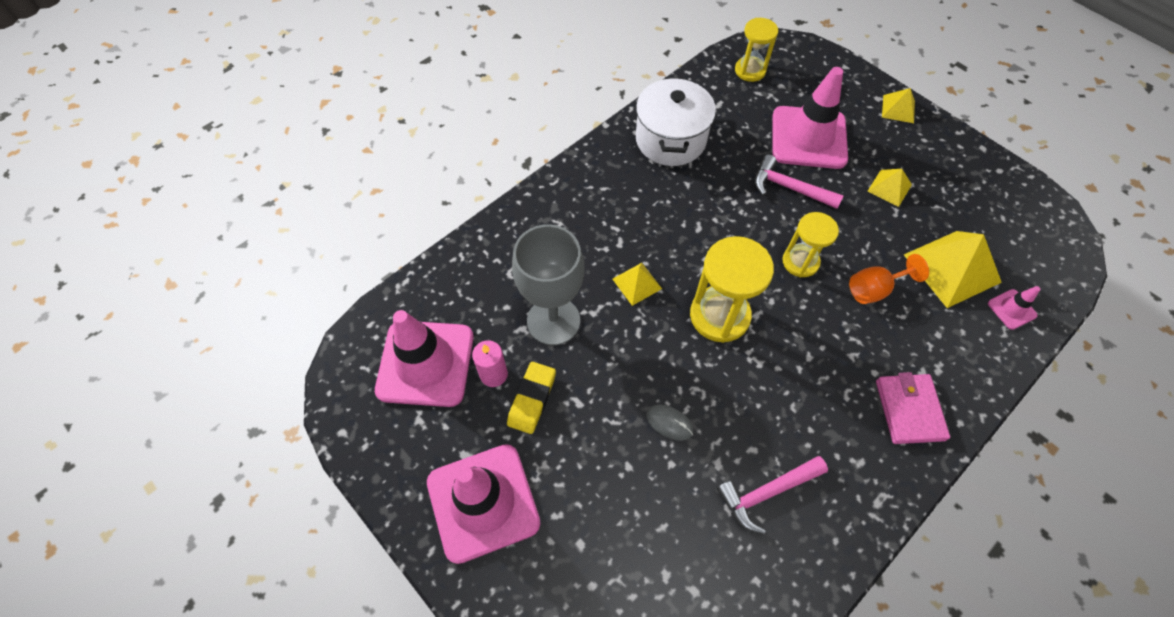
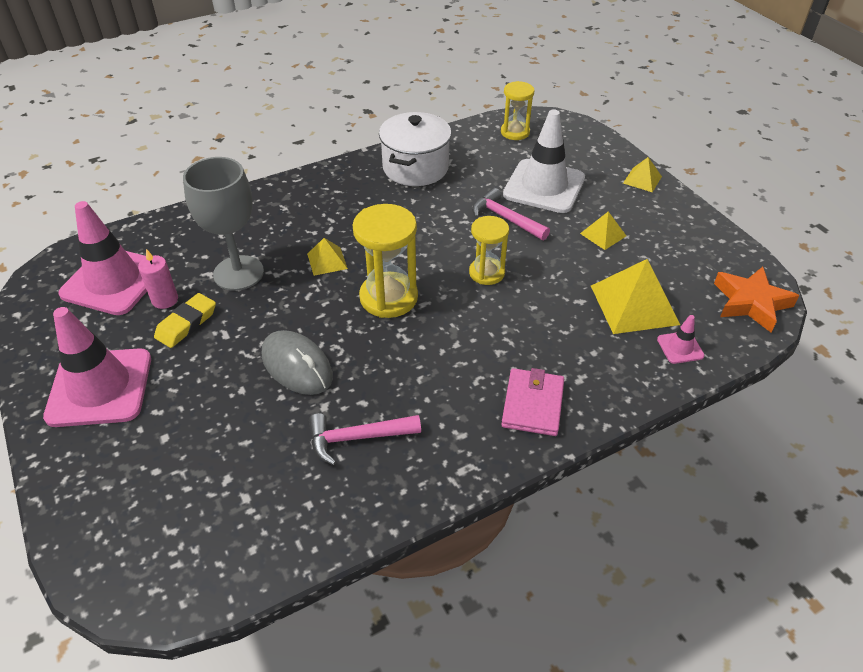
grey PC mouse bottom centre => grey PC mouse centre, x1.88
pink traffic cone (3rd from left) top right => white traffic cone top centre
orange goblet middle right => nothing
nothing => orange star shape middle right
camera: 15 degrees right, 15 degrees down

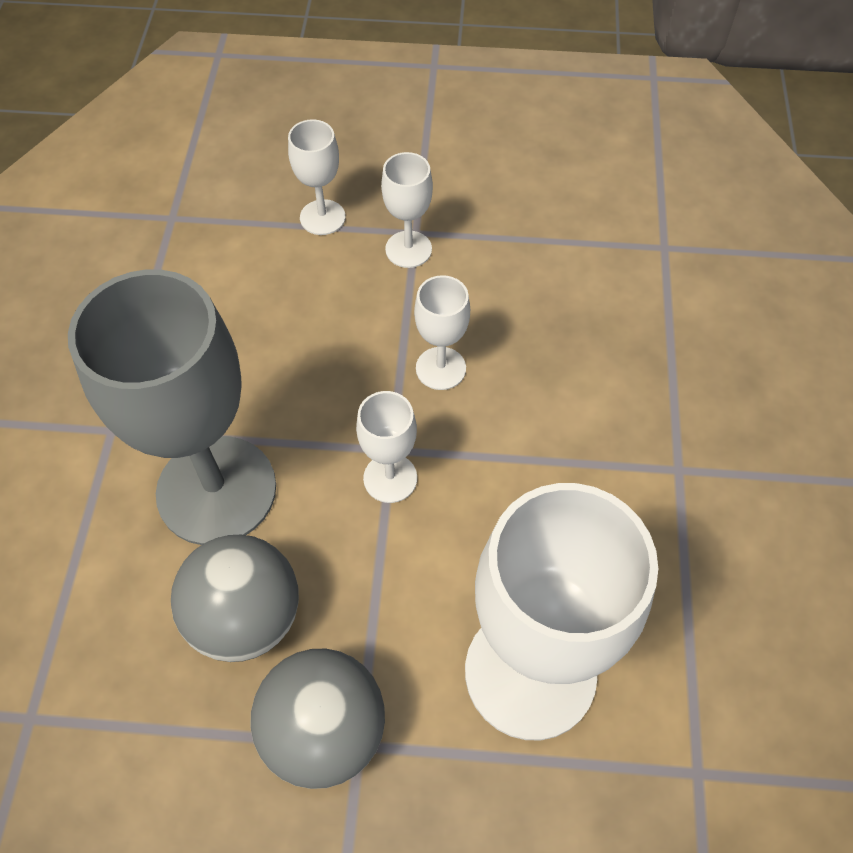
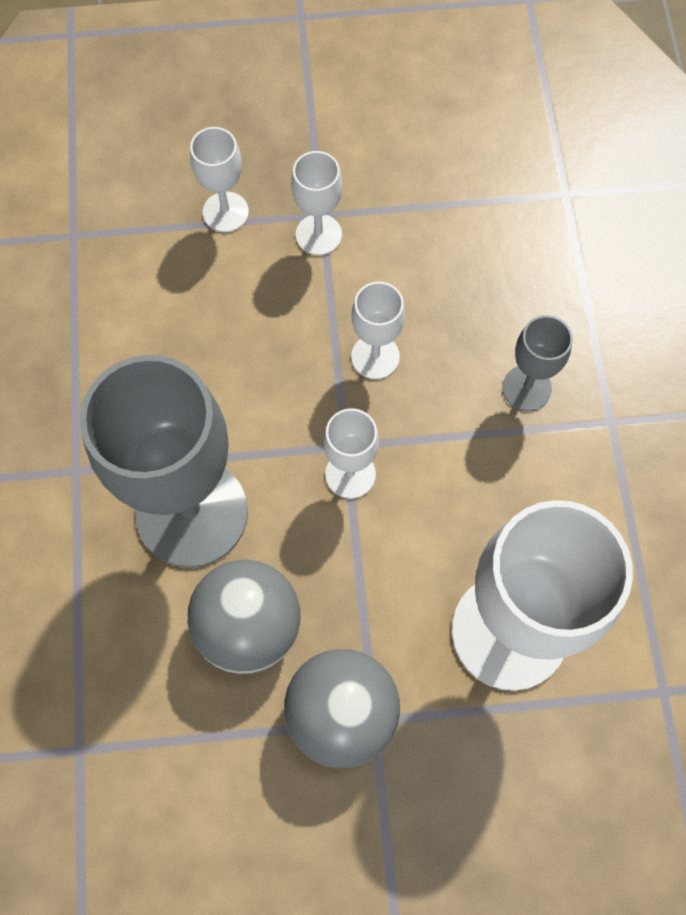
nothing => grey goblet (2nd from left) middle right
camera: 10 degrees left, 10 degrees up

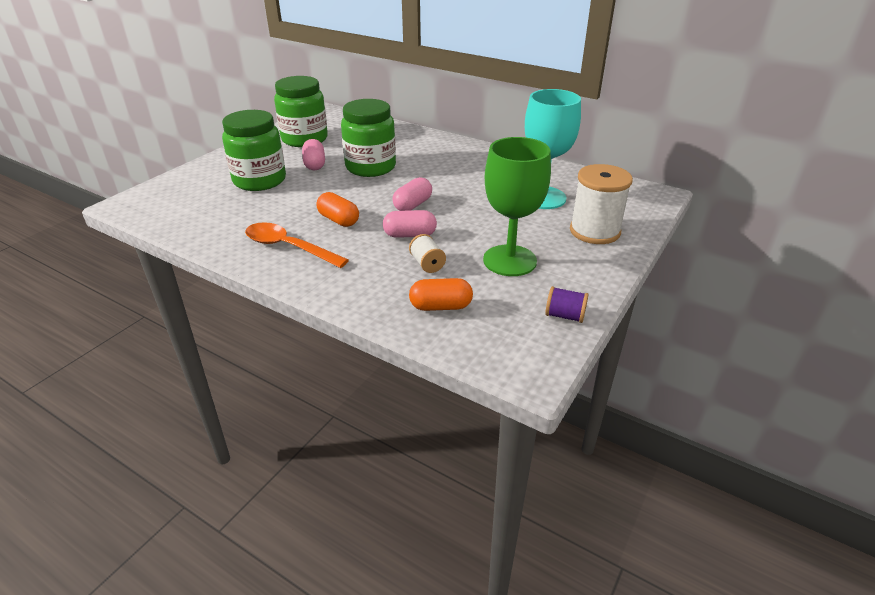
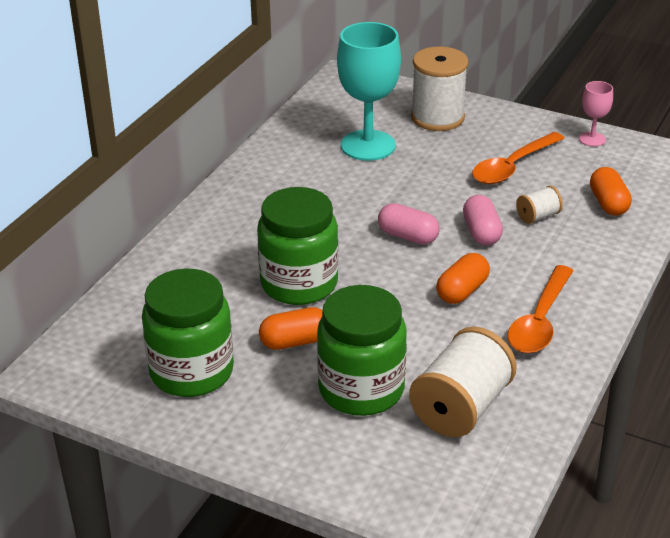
pink capsule (1st from left) top centre => orange capsule (1st from left) centre
emerald goblet centre => orange tablespoon (1st from left) top right
purple reel of thread centre => pink goblet top right
nothing => white reel of thread (2nd from left) bottom right
camera: 95 degrees left, 0 degrees up

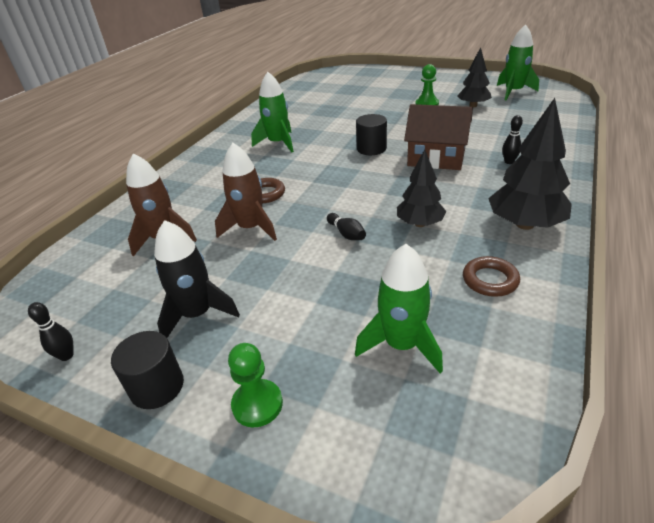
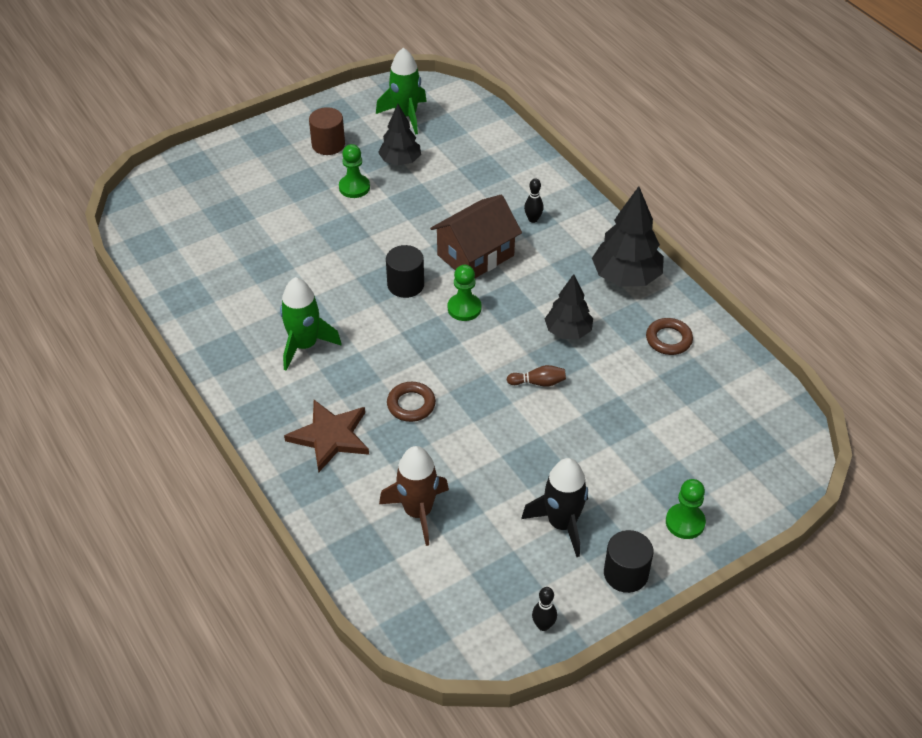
dark brown rocket (2nd from left) centre => nothing
jet-black skittle (2nd from left) centre => dark brown skittle centre
emerald rocket (2nd from left) centre => nothing
nothing => dark brown star shape centre
nothing => dark brown solid cylinder top centre
nothing => emerald game pawn (2nd from left) centre
camera: 60 degrees left, 10 degrees up

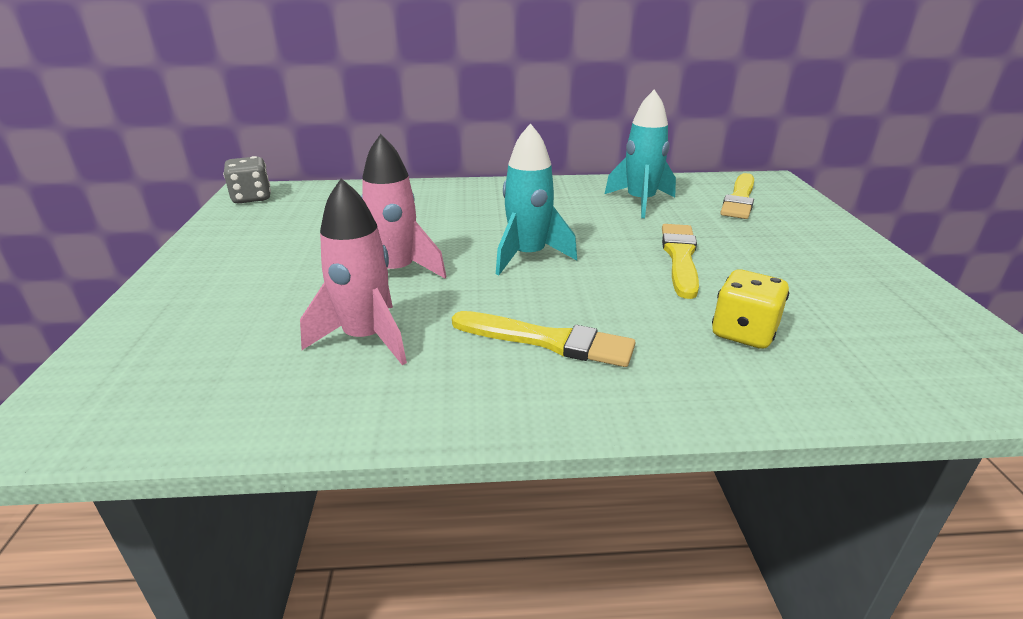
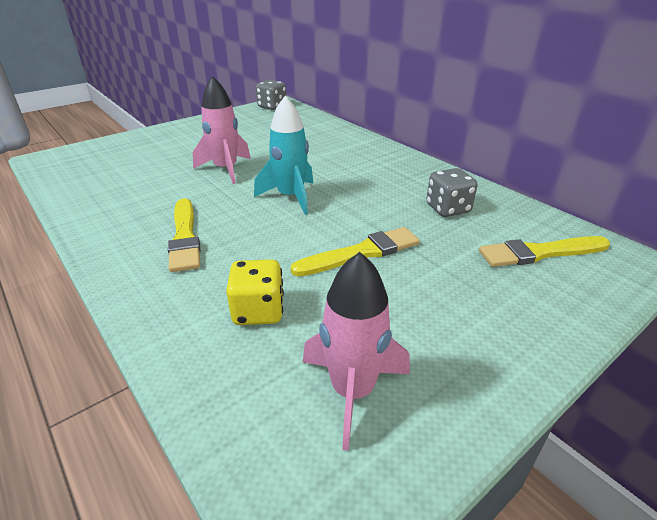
pink rocket (1st from left in the first image) centre => pink rocket (2nd from left) bottom centre, move
turquoise rocket (2nd from left) top centre => grey dice (2nd from left) middle right
camera: 55 degrees right, 5 degrees up

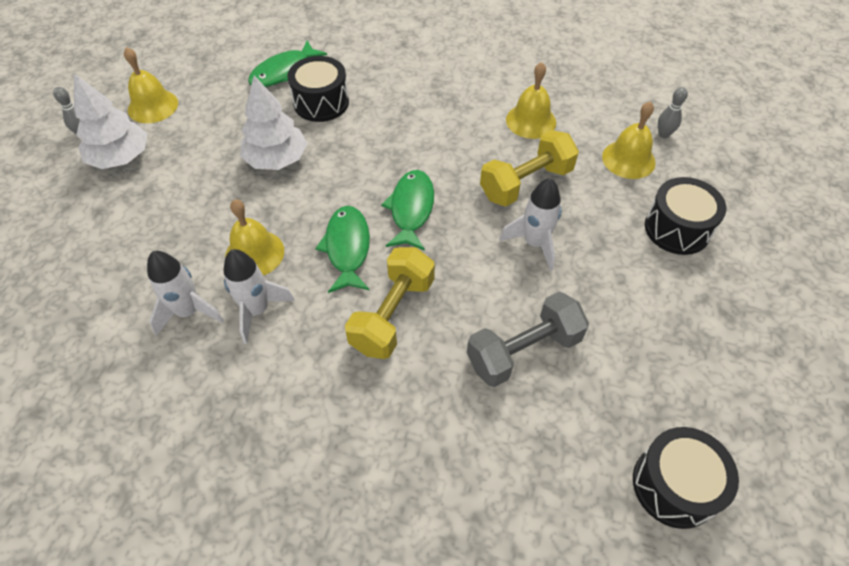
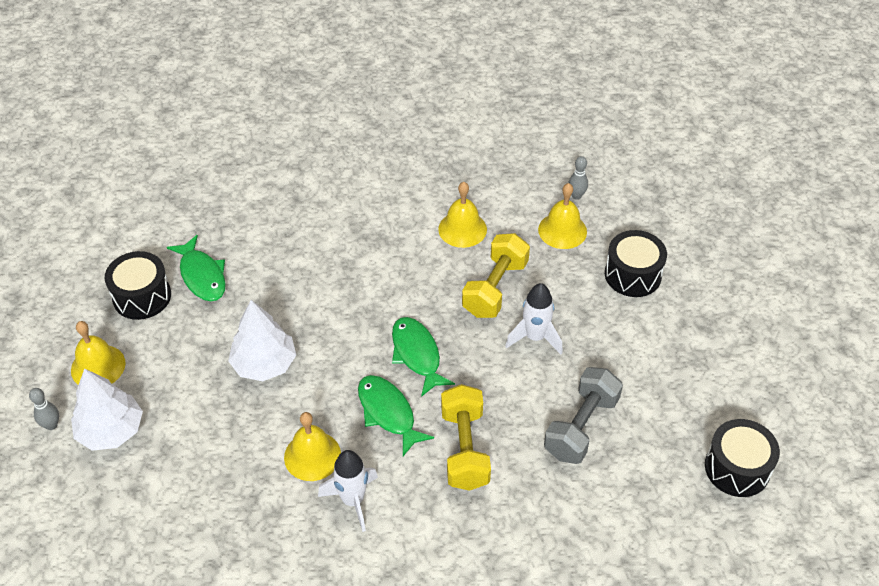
white rocket (1st from left) middle left => nothing
emerald fish figure (1st from left) top centre => emerald fish figure (1st from left) middle left, 45 degrees counterclockwise
jet-black drum (1st from left) top centre => jet-black drum (1st from left) middle left, move
camera: 30 degrees left, 5 degrees down

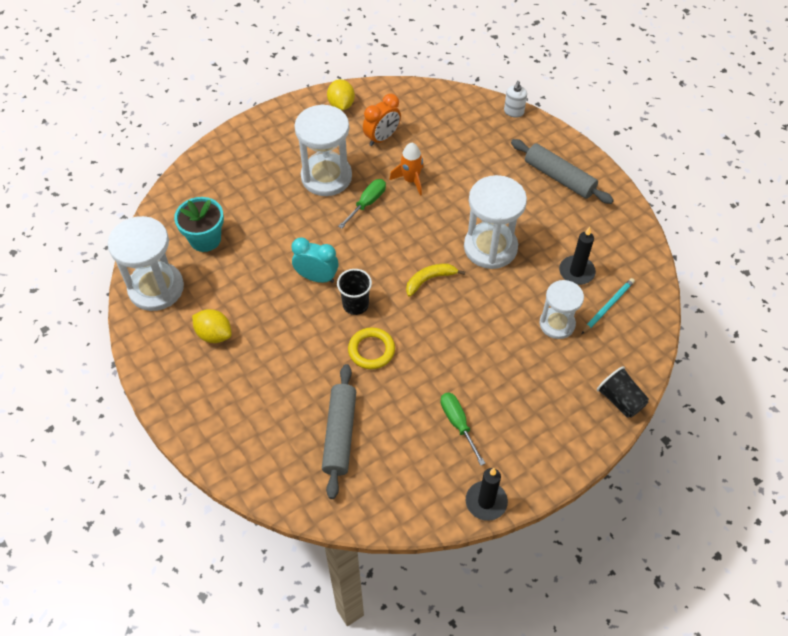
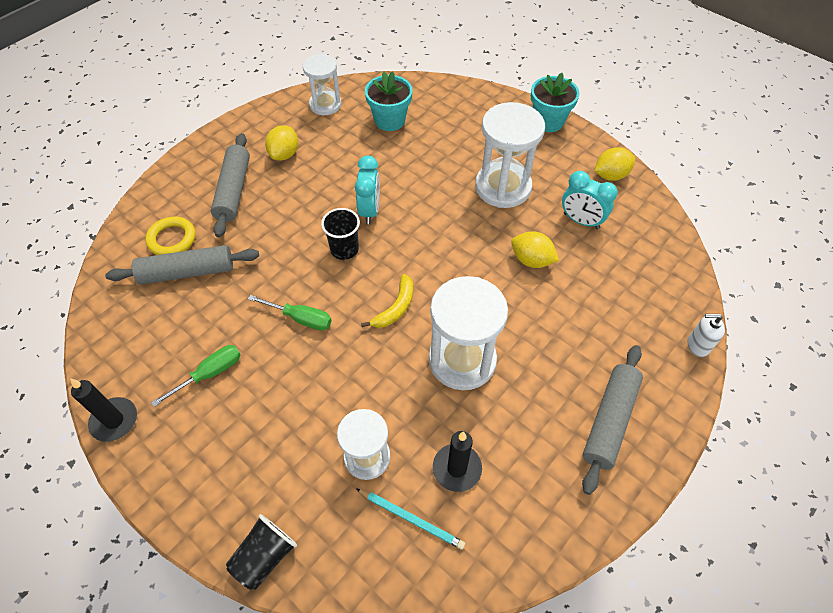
white sandglass (1st from left) middle left => white sandglass (1st from left) top centre, x0.63
emerald flat screwdriver (1st from left in the first image) top centre => emerald flat screwdriver (2nd from left) centre, move
yellow hoop centre => yellow hoop middle left, move
orange clock top centre => turquoise clock (2nd from left) top right
orange rocket top centre => yellow citrus fruit (2nd from left) centre
yellow banana centre, 75 degrees clockwise
nothing => grey pastry roller (2nd from left) top left
nothing => turquoise potted plant (2nd from left) top centre
camera: 75 degrees right, 0 degrees up

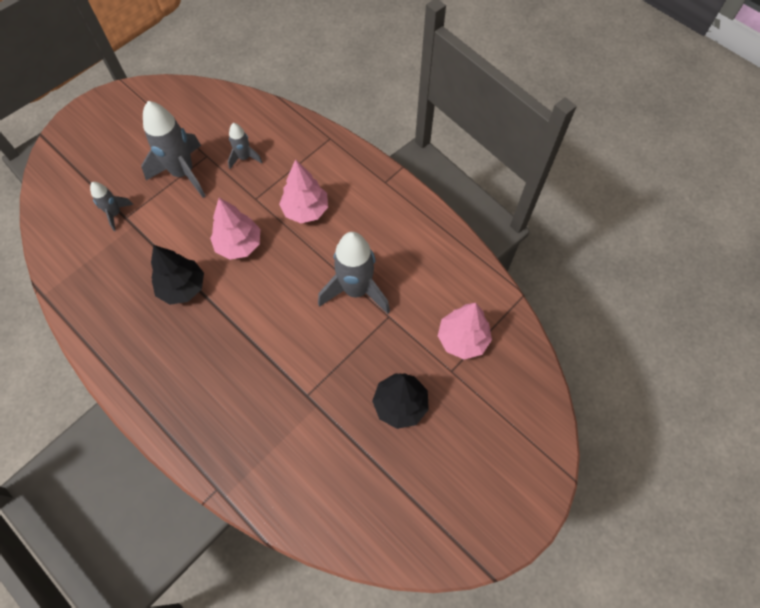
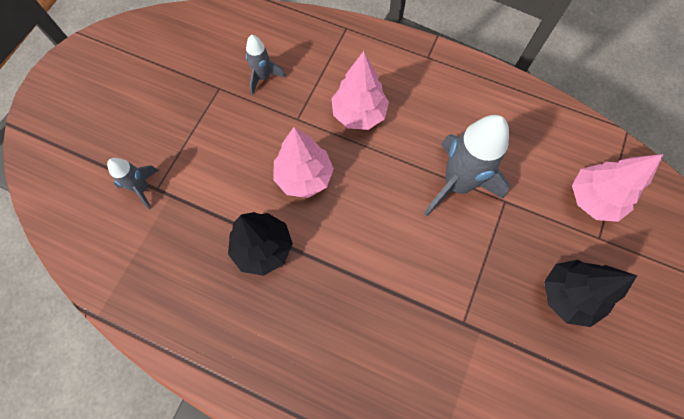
grey rocket (2nd from left) top left => nothing
camera: 20 degrees left, 5 degrees up

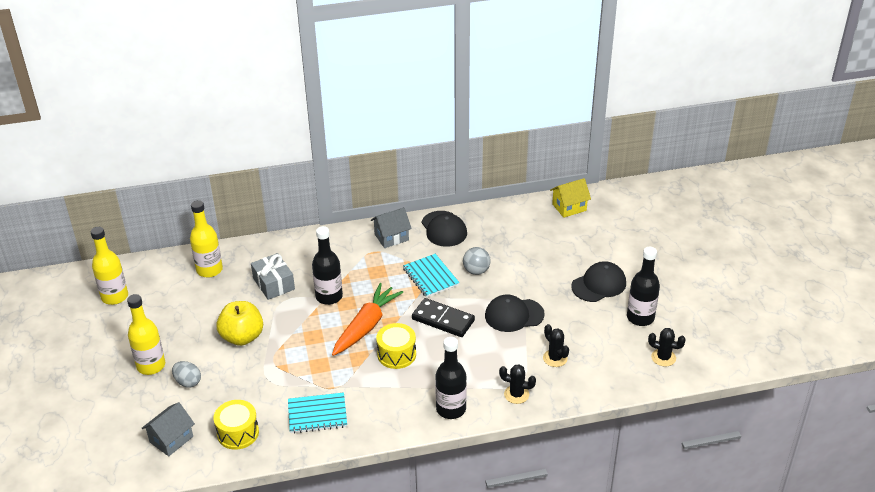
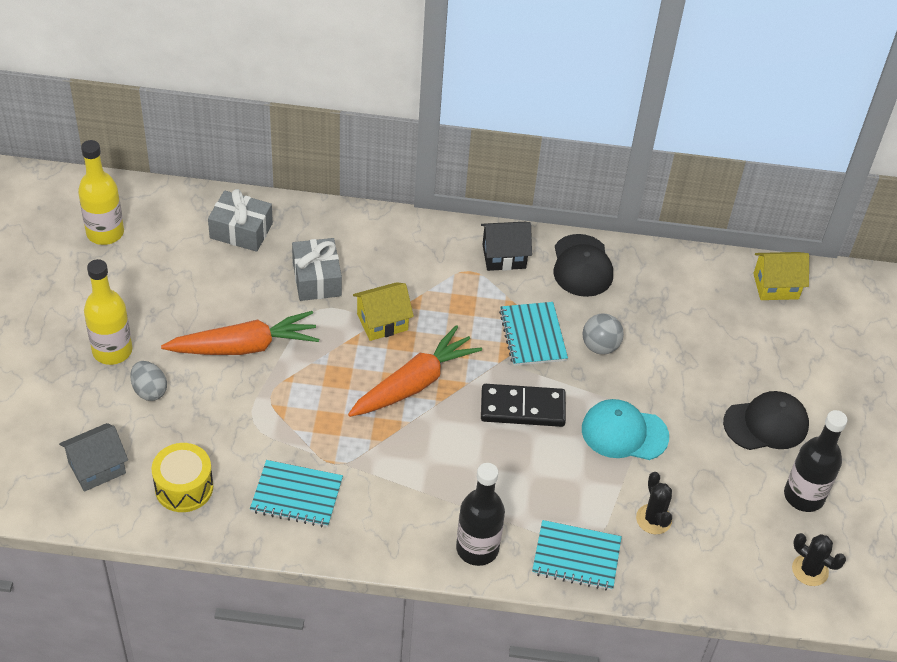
yellow bottle (3rd from left) middle left => grey wrapped gift (1st from left) top left
yellow toy apple middle left => orange toy carrot (1st from left) middle left
jet-black bottle (1st from left) centre => yellow house (1st from left) centre
grey house (2nd from left) centre => jet-black house centre
yellow drum (2nd from left) bottom centre => nothing
jet-black domino tile centre, 45 degrees counterclockwise
jet-black cap (2nd from left) centre => turquoise cap middle right
jet-black cactus (1st from left) bottom centre => turquoise exercise book (3rd from left) bottom centre
camera: 15 degrees right, 10 degrees up

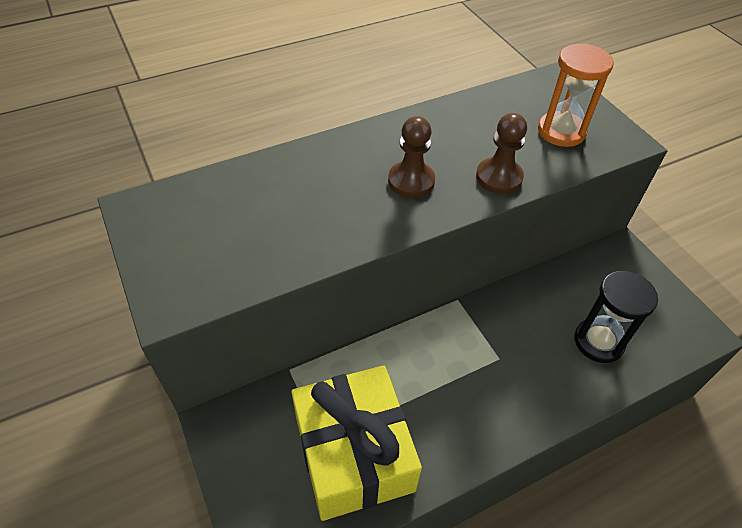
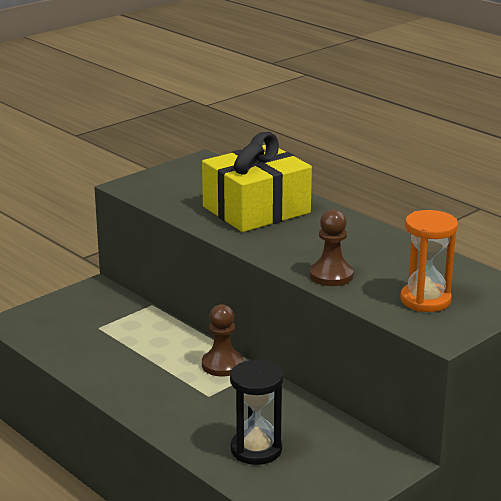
yellow wrapped gift bottom centre => yellow wrapped gift centre, move
dark brown game pawn (1st from left) top centre => dark brown game pawn (1st from left) bottom centre, move
camera: 75 degrees right, 25 degrees down

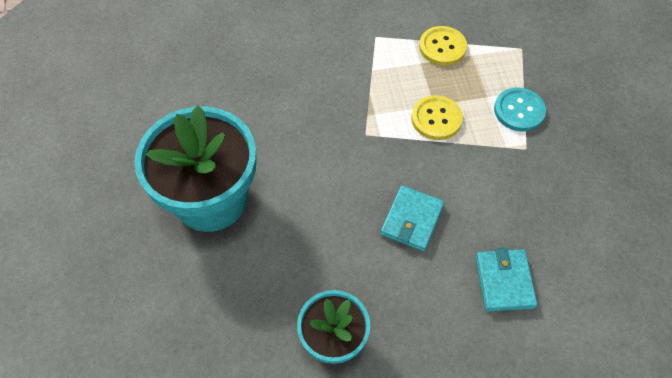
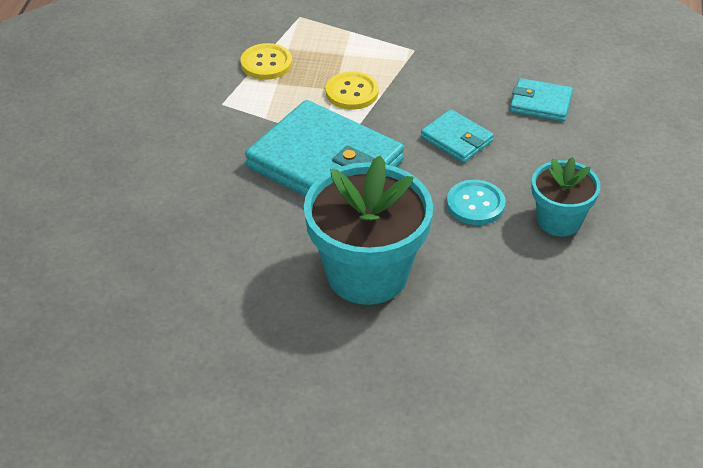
turquoise button top right => turquoise button middle right, move
nothing => turquoise card wallet (1st from left) top centre
camera: 70 degrees left, 15 degrees down

